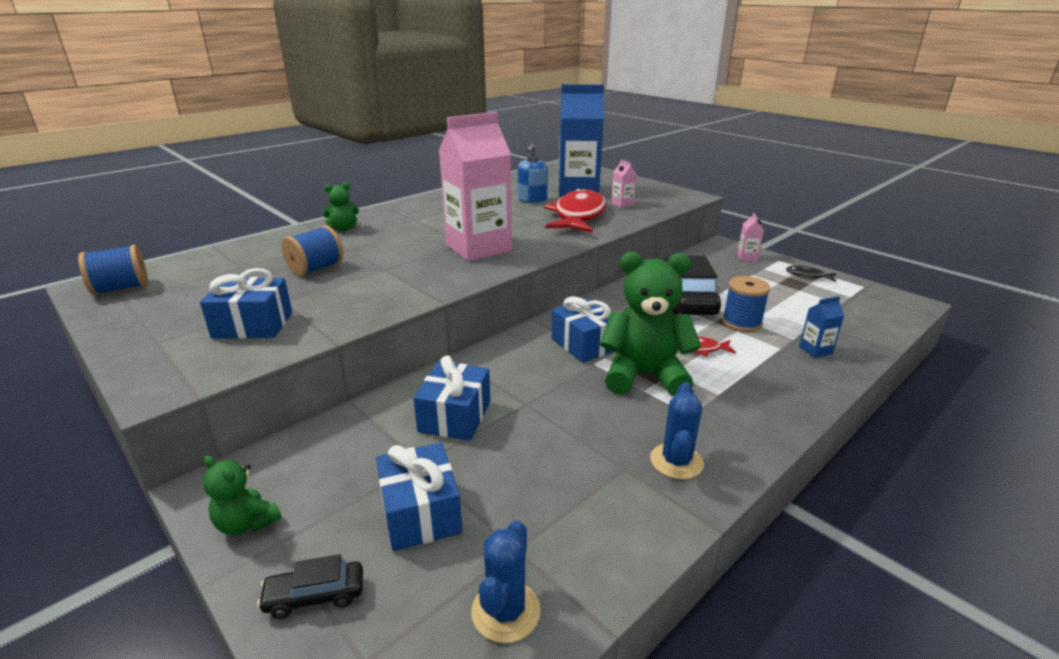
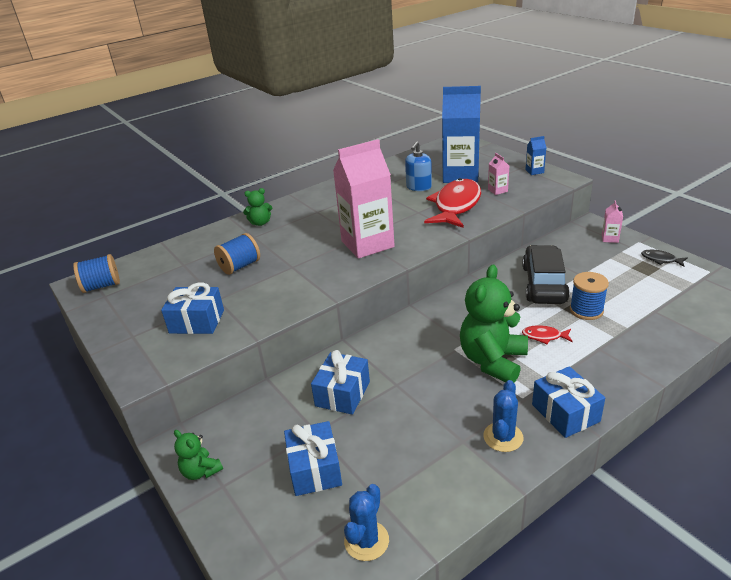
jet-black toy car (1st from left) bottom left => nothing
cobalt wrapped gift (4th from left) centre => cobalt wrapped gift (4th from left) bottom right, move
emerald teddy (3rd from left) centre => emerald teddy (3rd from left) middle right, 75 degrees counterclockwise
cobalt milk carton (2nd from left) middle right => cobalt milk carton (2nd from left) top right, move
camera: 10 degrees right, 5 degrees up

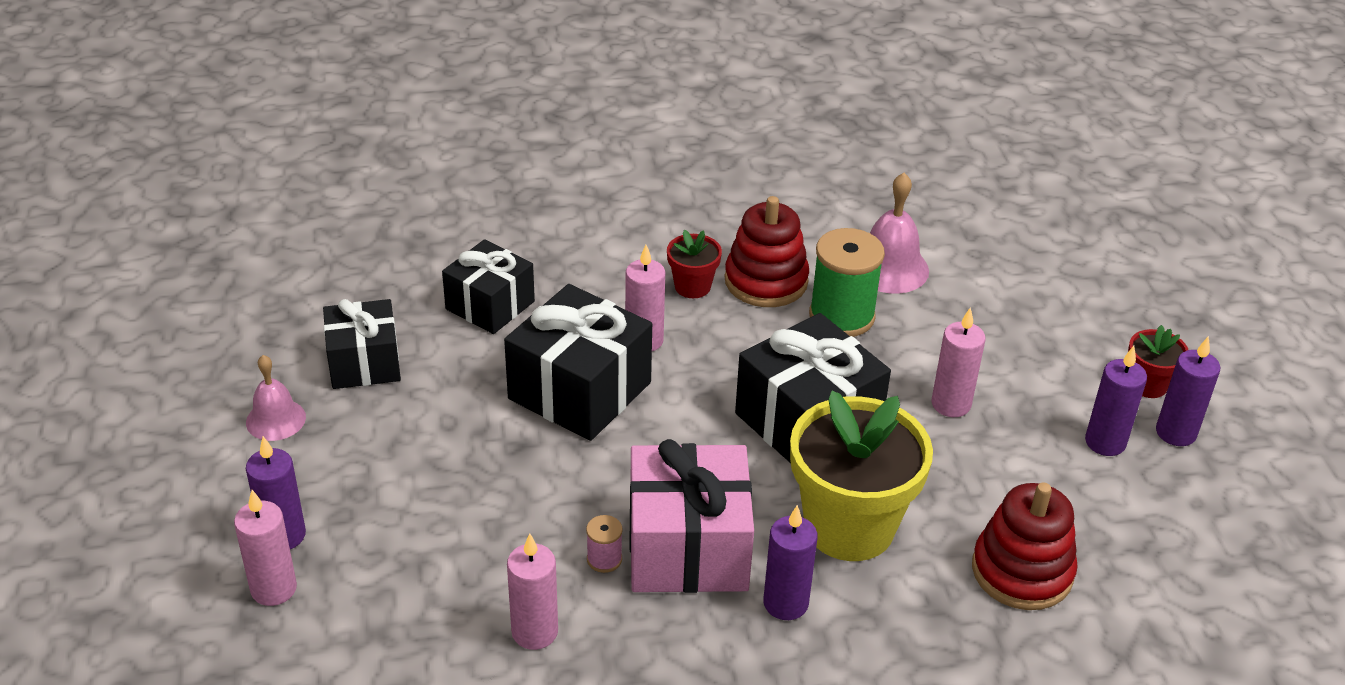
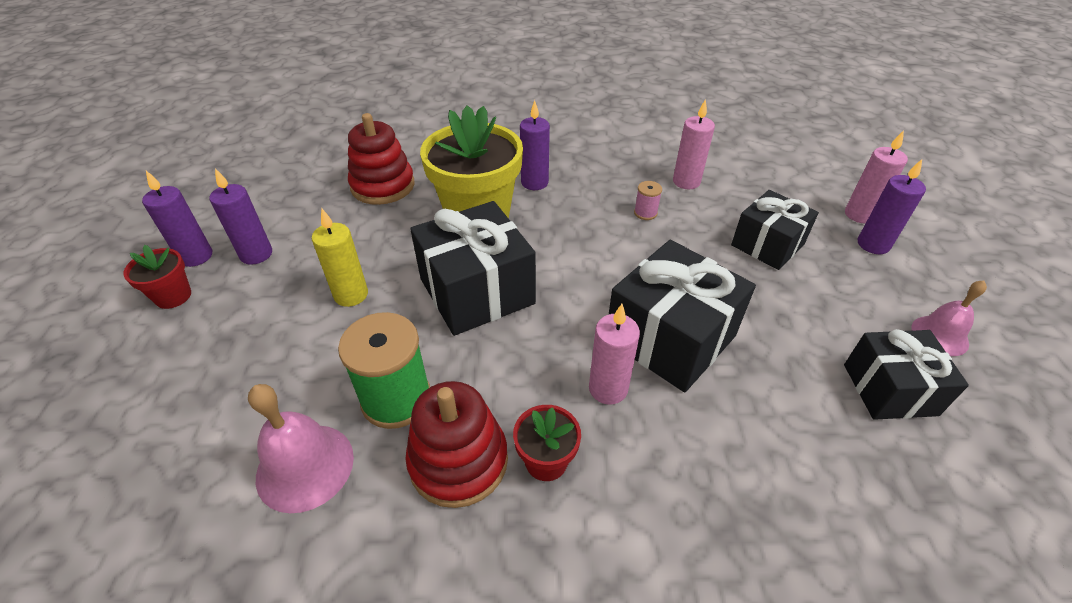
jet-black wrapped gift (2nd from left in the first image) centre => jet-black wrapped gift (3rd from left) middle right, move
pink wrapped gift bottom centre => nothing
pink pillar candle (4th from left) middle right => yellow pillar candle middle left
camera: 170 degrees left, 5 degrees up

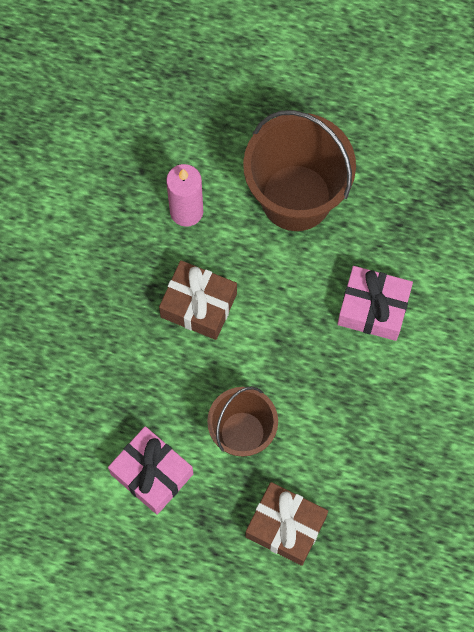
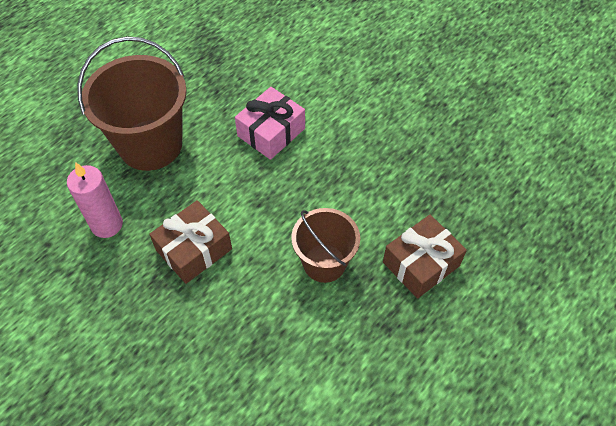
pink wrapped gift (1st from left) bottom left => nothing
camera: 65 degrees left, 15 degrees down

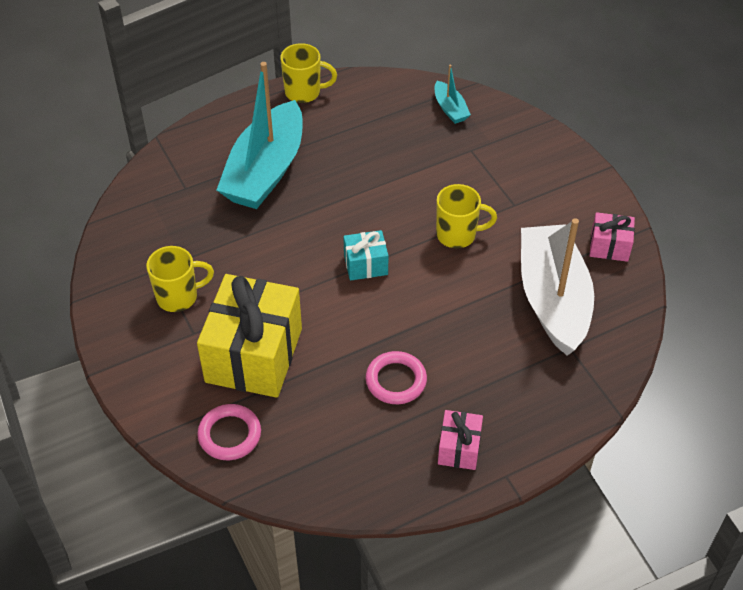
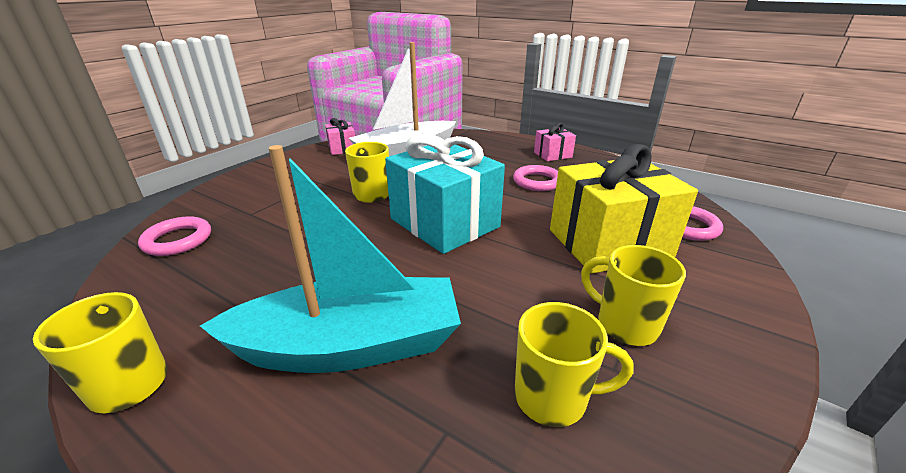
turquoise wrapped gift centre, x2.11
turquoise sailboat (2nd from left) top centre => pink hoop (1st from left) middle left
nothing => yellow tea mug (3rd from left) bottom centre
camera: 120 degrees left, 20 degrees down

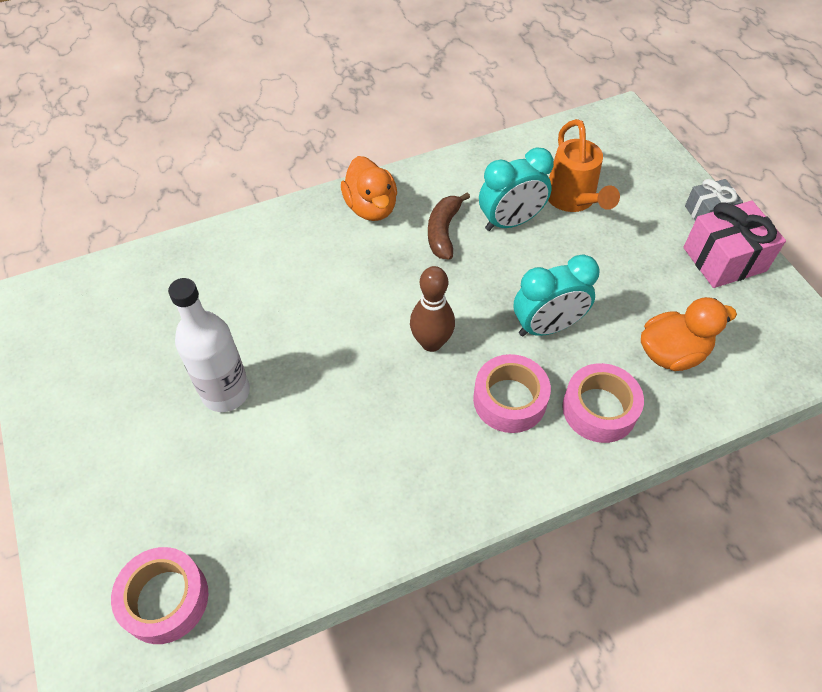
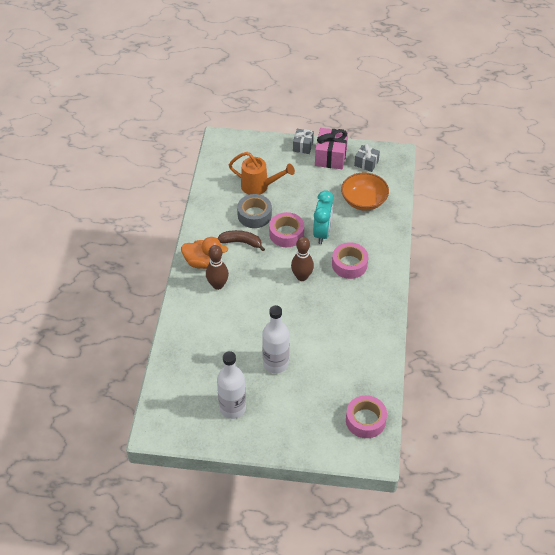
dark brown banana top centre => dark brown banana centre, 150 degrees clockwise
turquoise clock (1st from left) top centre => grey roll of tape centre
pink roll of tape (3rd from left in the first image) middle right => pink roll of tape (1st from left) centre, move
orange rubber duck (2nd from left) middle right => orange deep dish centre
nothing => dark brown skittle (1st from left) centre
nothing => white bottle (1st from left) bottom centre
nothing => grey wrapped gift (2nd from left) top centre
camera: 60 degrees left, 5 degrees down

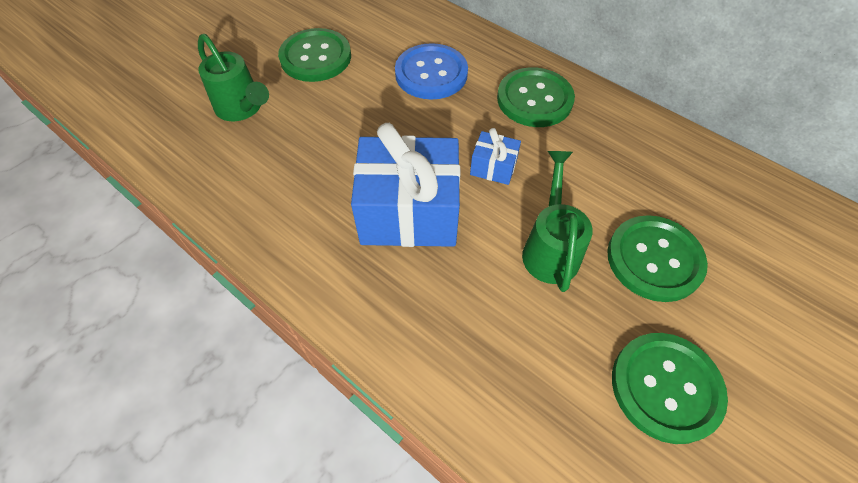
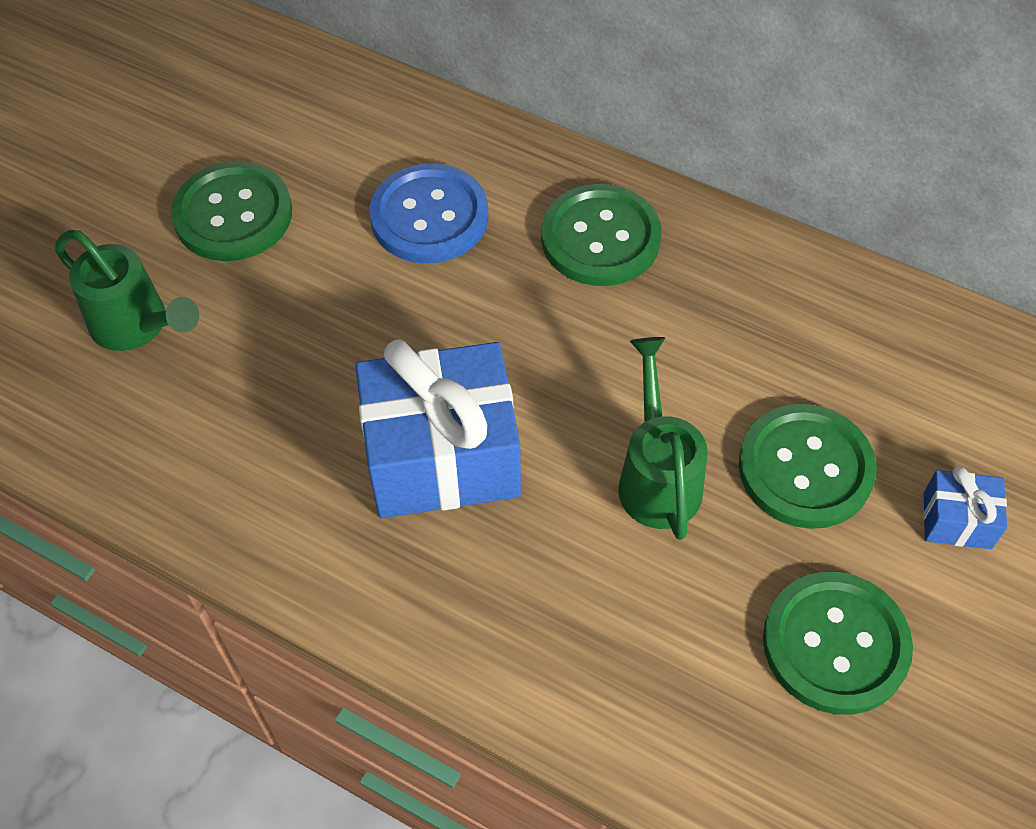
cobalt wrapped gift (2nd from left) top centre => cobalt wrapped gift (2nd from left) middle right, move
camera: 10 degrees left, 0 degrees up

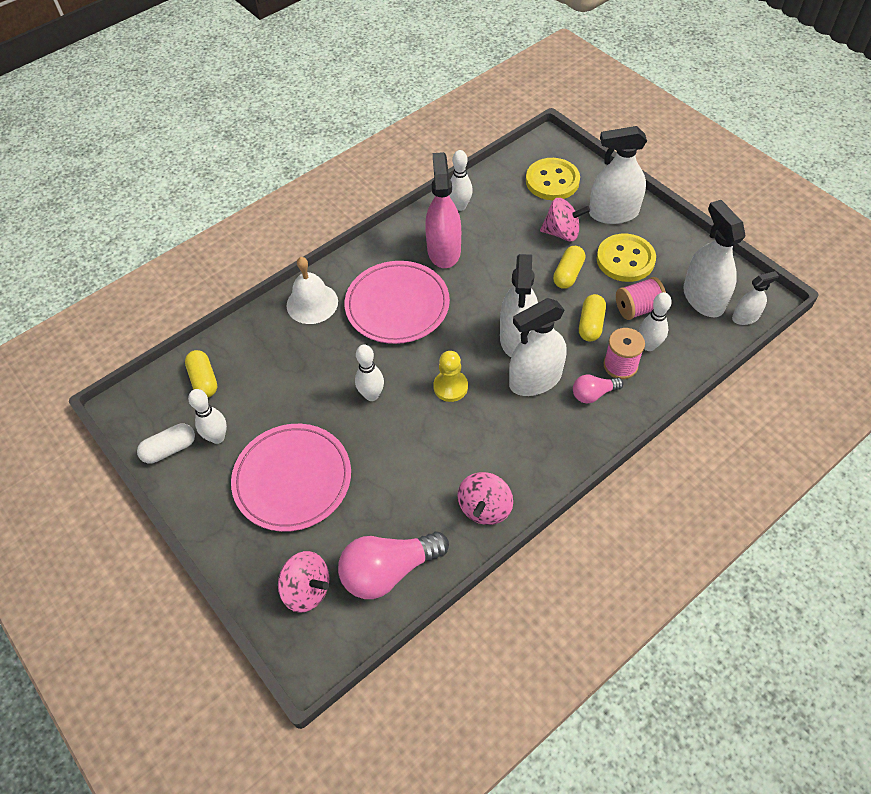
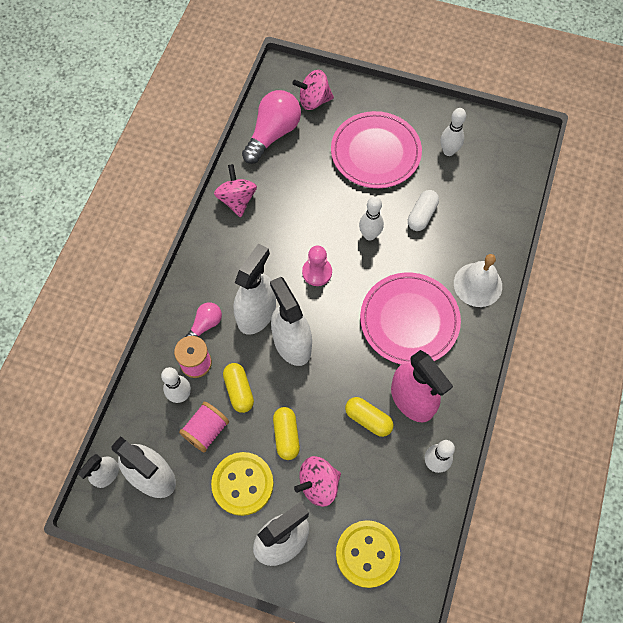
white capsule middle left => white capsule middle right, move
yellow capsule (1st from left in the first image) middle left => yellow capsule (3rd from left) bottom centre, move
yellow game pawn centre => pink game pawn centre
camera: 145 degrees right, 10 degrees up

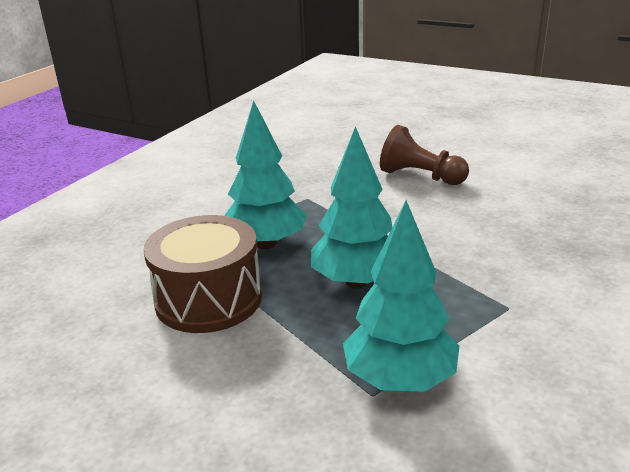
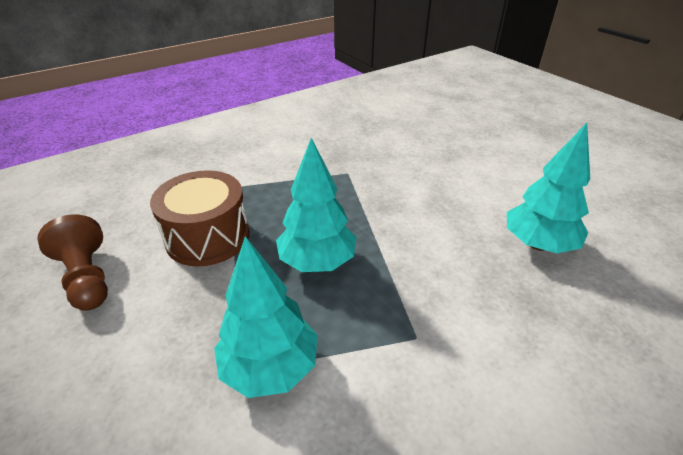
turquoise tree (1st from left in the first image) centre => turquoise tree (3rd from left) middle right, move
dark brown game pawn top right => dark brown game pawn middle left, move
camera: 25 degrees right, 10 degrees up

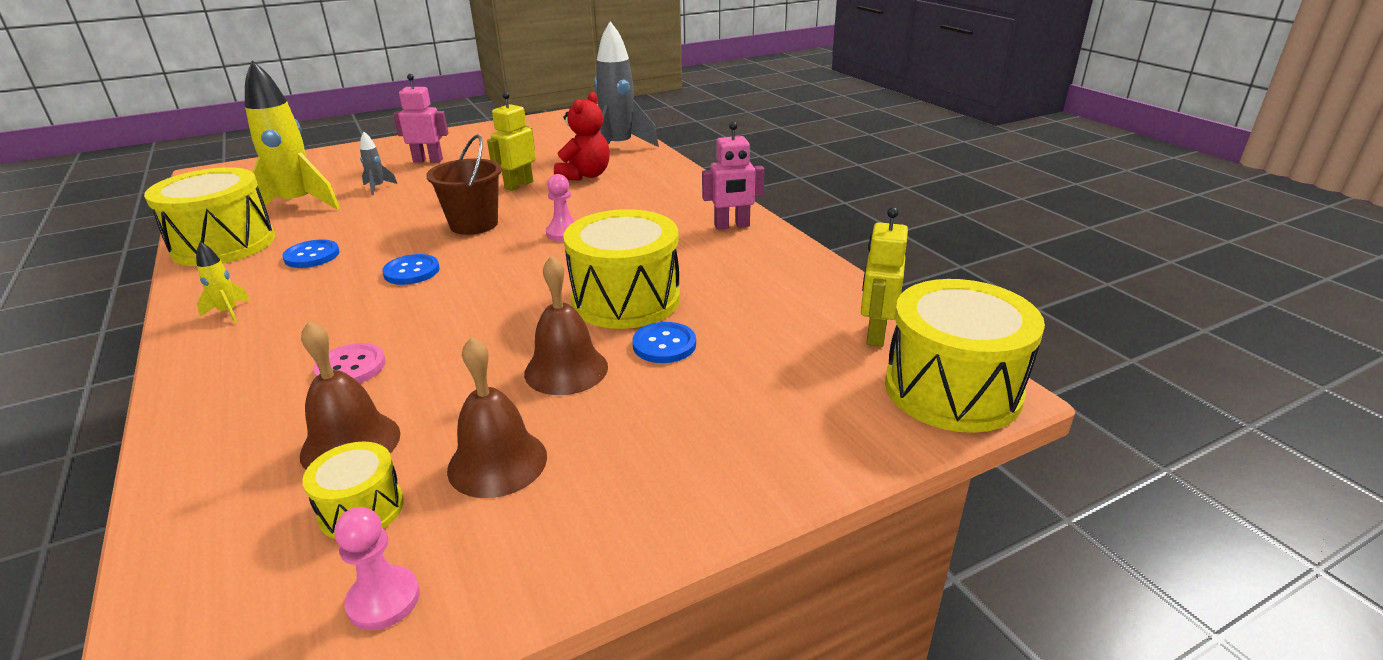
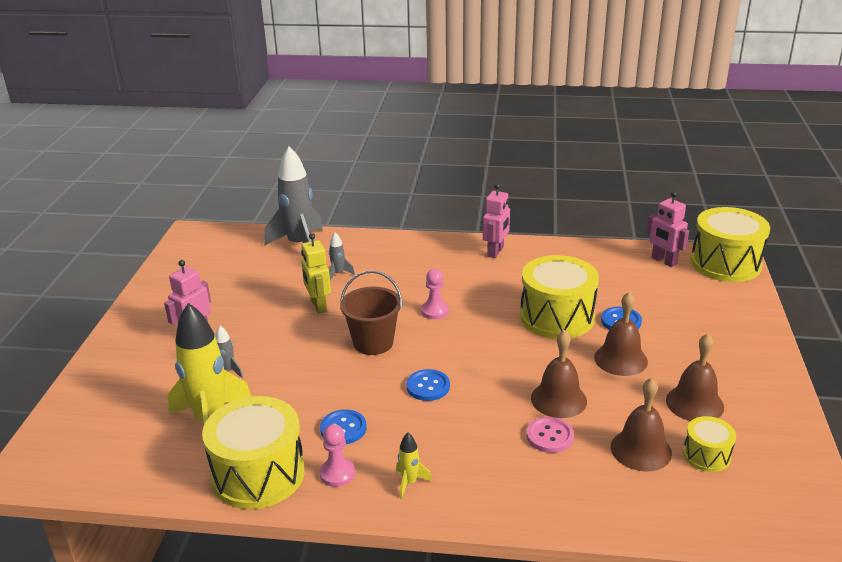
pink game pawn (1st from left) bottom left => pink game pawn (1st from left) bottom centre, move
crimson teddy top centre => grey rocket (3rd from left) centre
yellow robot (2nd from left) centre => pink robot (3rd from left) middle right
nothing => dark brown hand bell (1st from left) centre
camera: 55 degrees left, 0 degrees up

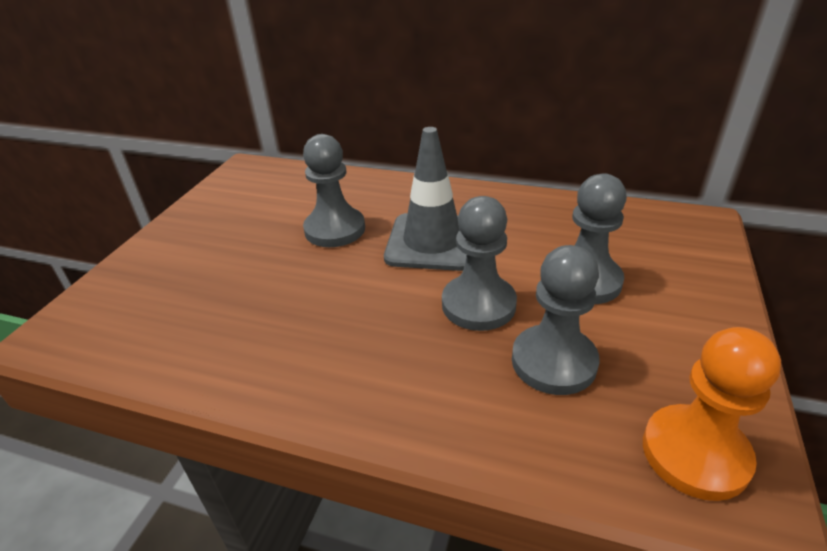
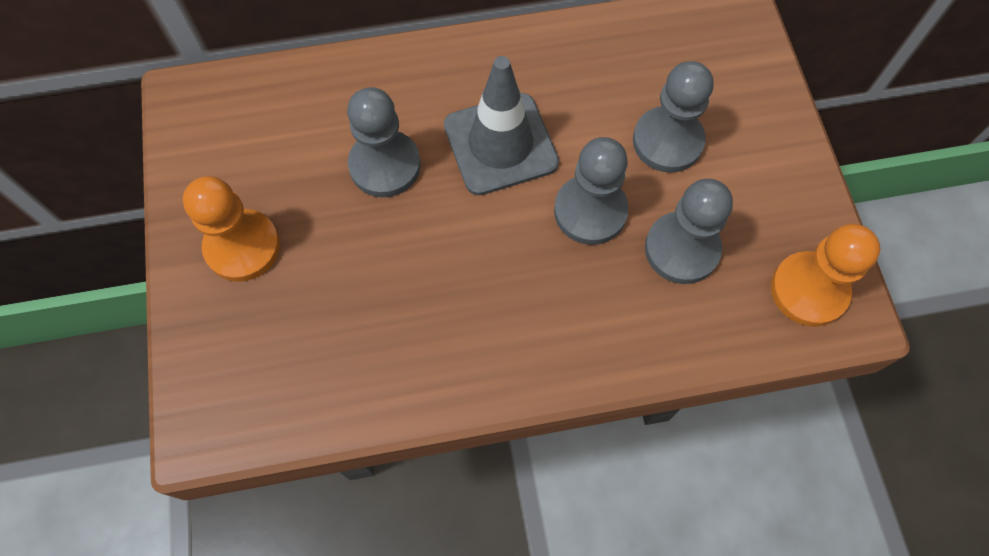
nothing => orange game pawn (1st from left) middle left
camera: 30 degrees left, 30 degrees up

